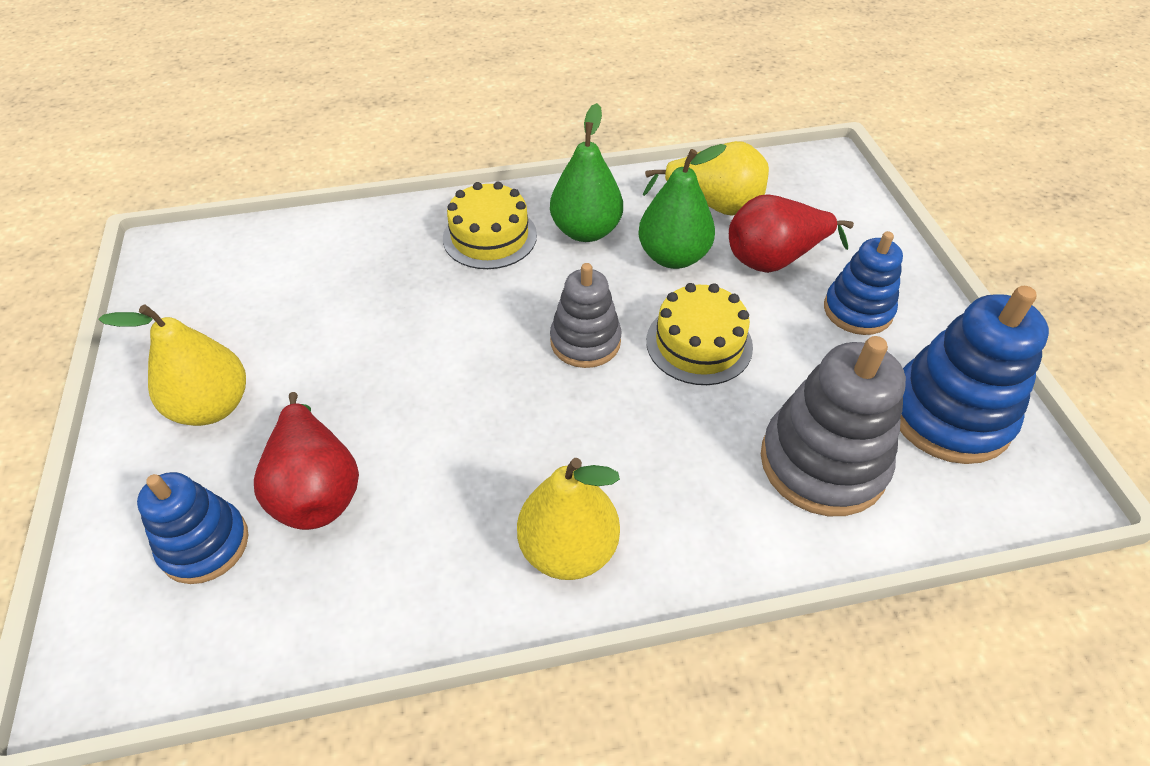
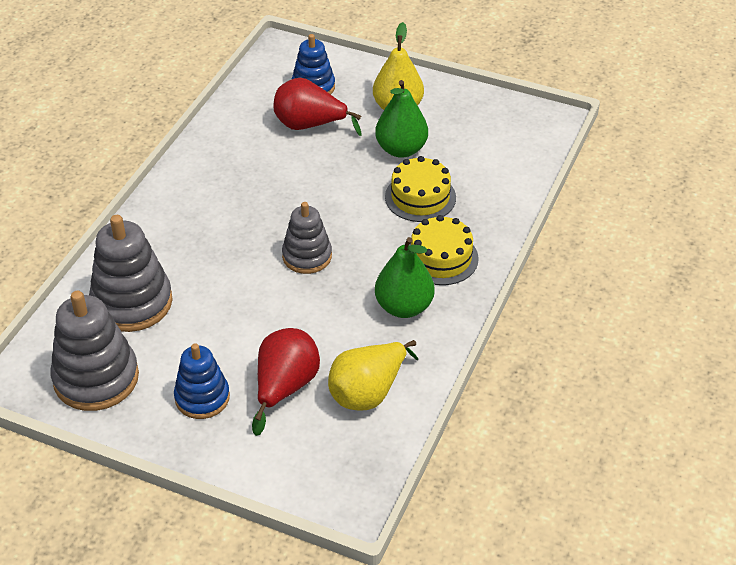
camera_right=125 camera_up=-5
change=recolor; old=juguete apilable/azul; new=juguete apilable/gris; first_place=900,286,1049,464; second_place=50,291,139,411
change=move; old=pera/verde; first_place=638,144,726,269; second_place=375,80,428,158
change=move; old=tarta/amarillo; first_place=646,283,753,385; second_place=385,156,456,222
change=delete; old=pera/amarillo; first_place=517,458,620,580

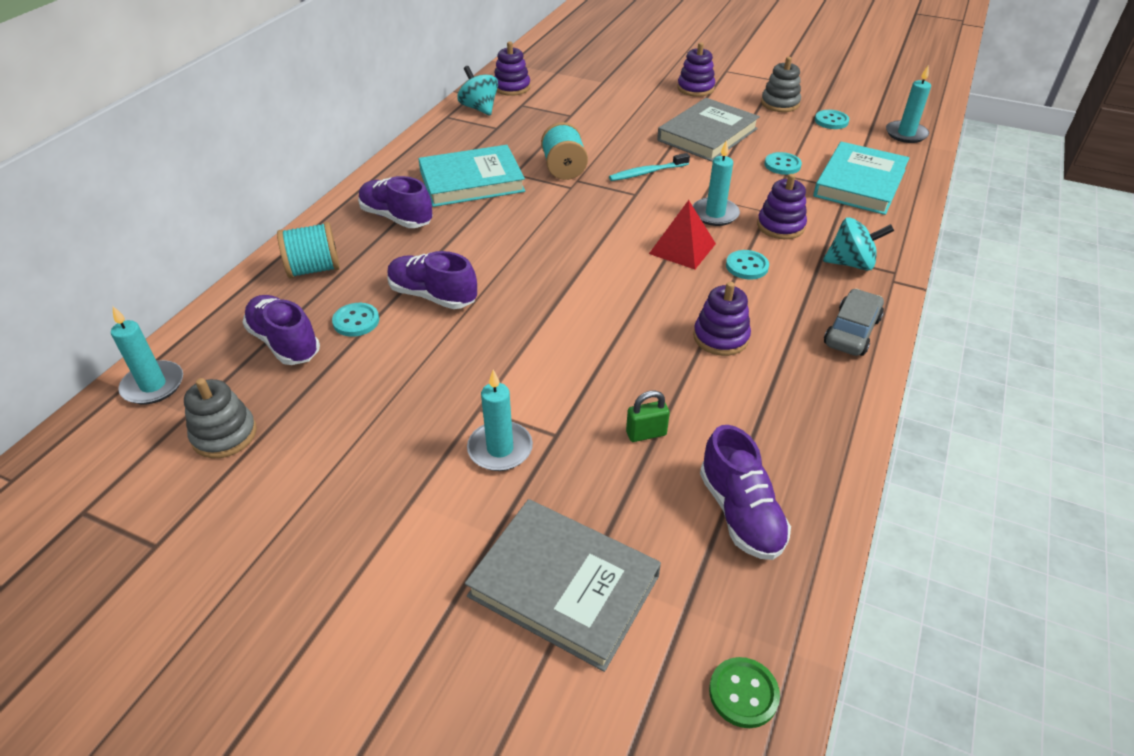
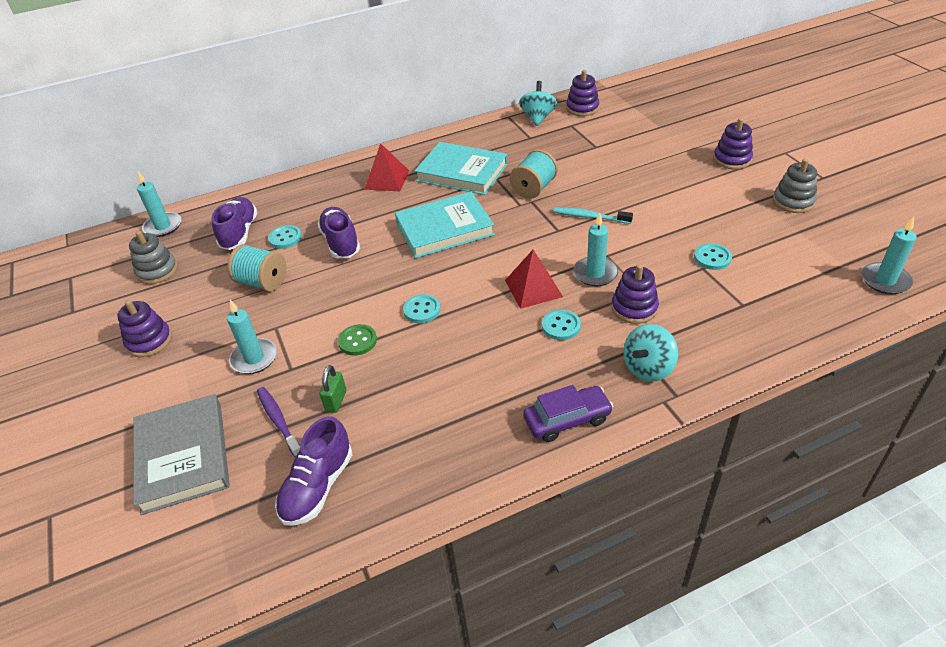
camera_right=45 camera_up=0
change=move; old=juguete apilable/morado; first_place=693,282,751,356; second_place=117,300,172,357
change=move; old=carrete/turquesa; first_place=277,222,340,278; second_place=227,244,286,292
change=insert; new=cepillo de dientes/morado; second_place=257,387,300,458
change=rotate; old=candado/verde; first_place=626,390,670,442; second_place=319,365,346,413; degrees=75
change=move; old=botón/verde; first_place=709,657,780,728; second_place=338,324,377,356
change=replace; old=zapato/morado; new=pirámide/rojo; first_place=358,176,433,228; second_place=364,143,409,191
change=move; old=libro/turquesa; first_place=813,142,909,215; second_place=395,191,495,258
change=move; old=botón/turquesa; first_place=815,110,850,129; second_place=403,294,441,323
change=recolor; old=coche/gris; new=coche/morado; first_place=824,289,884,356; second_place=523,385,613,442
change=rotate; old=peonza/turquesa; first_place=823,217,894,271; second_place=623,324,678,382; degrees=90
change=delete; old=libro/gris; first_place=657,98,760,162

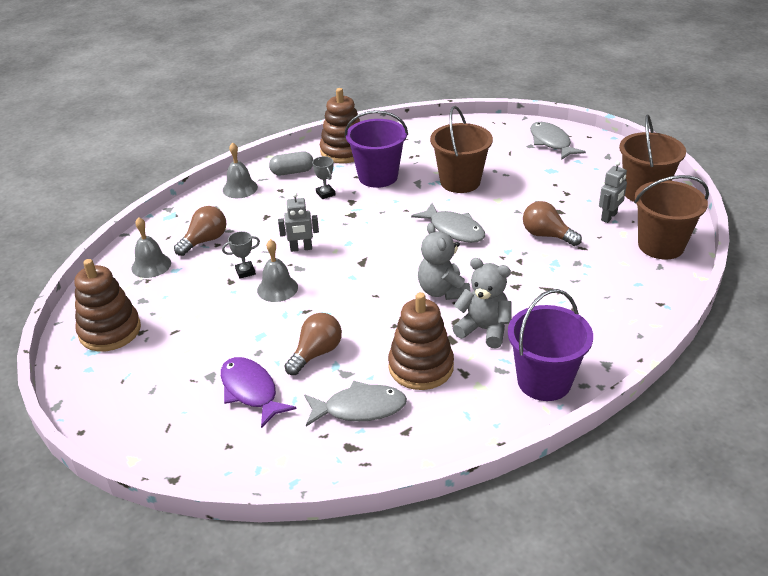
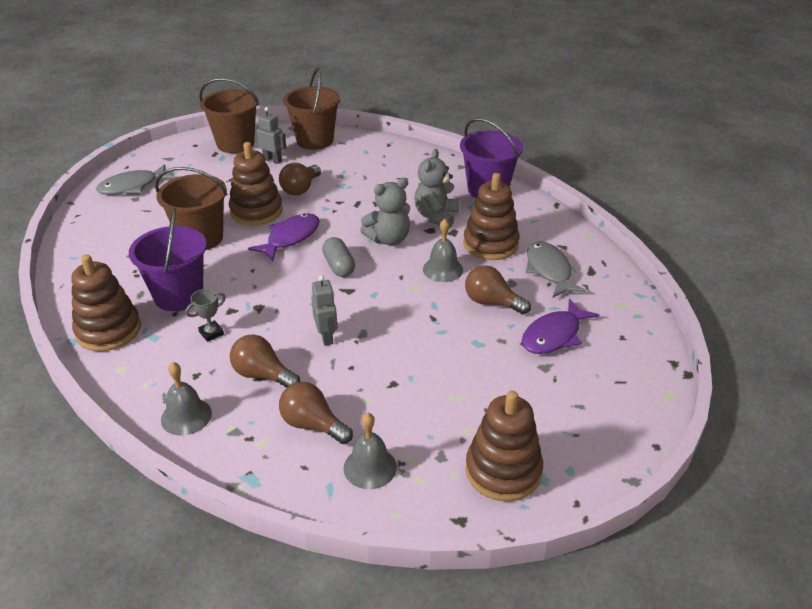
camera_right=-100 camera_up=0
change=insert; new=juguete apilable/marrón; second_place=229,142,283,225
change=insert; new=bombilla/marrón; second_place=230,335,300,388
change=recolor; old=pez/gris; new=pez/morado; first_place=411,203,485,243; second_place=248,213,320,261
change=move; old=cápsula/gris; first_place=269,151,313,175; second_place=322,237,355,277
change=move; old=campana/gris; first_place=257,239,298,302; second_place=423,219,463,282
change=delete; old=trofeo/gris; first_place=222,231,260,279

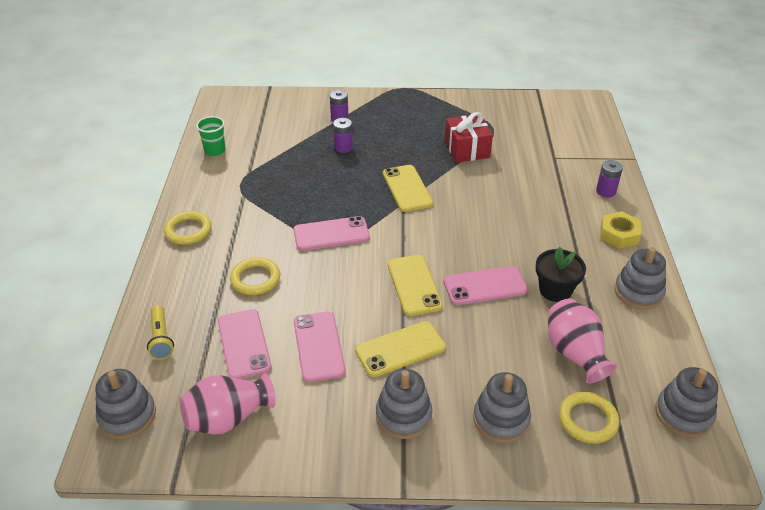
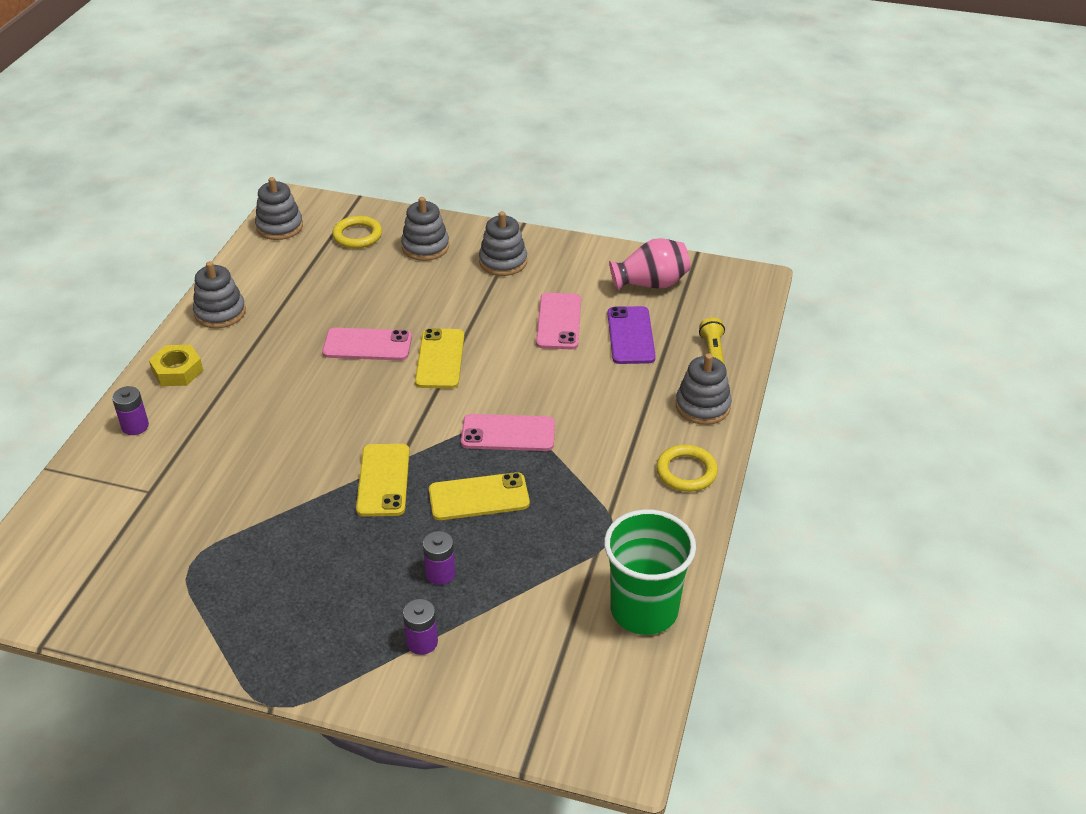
camera_right=-165 camera_up=0
change=move; old=móvil/amarillo; first_place=355,321,446,377; second_place=429,472,530,520
change=resize; old=vaso/verde; first_place=196,116,226,156; second_place=604,509,696,635; factor=1.95
change=recolor; old=móvil/rosa; new=móvil/morado; first_place=218,309,272,379; second_place=608,306,656,364
change=move; old=juguete apilable/gris; first_place=95,369,156,439; second_place=676,353,732,425
change=delete; old=anillo/amarillo; first_place=230,257,280,295
change=delete; old=regalo/rojo; first_place=445,112,493,163
change=delete; old=maceta/negro; first_place=536,247,586,302
change=delete; old=florero/rosa; first_place=548,299,617,383

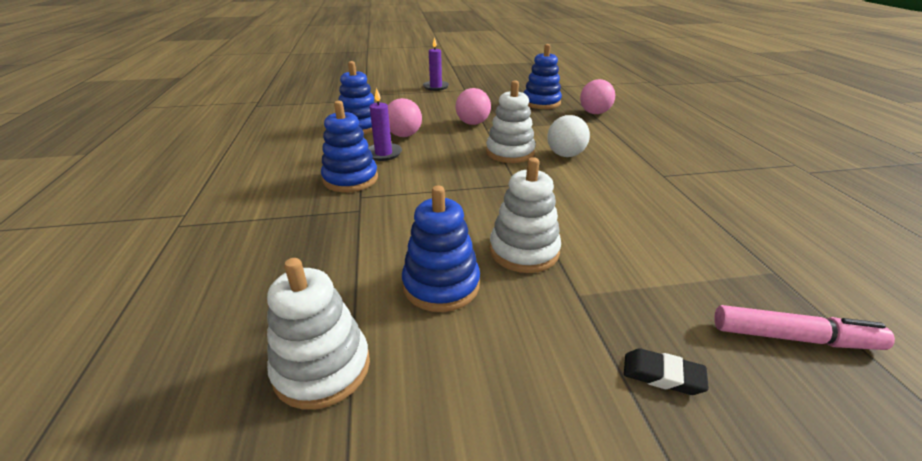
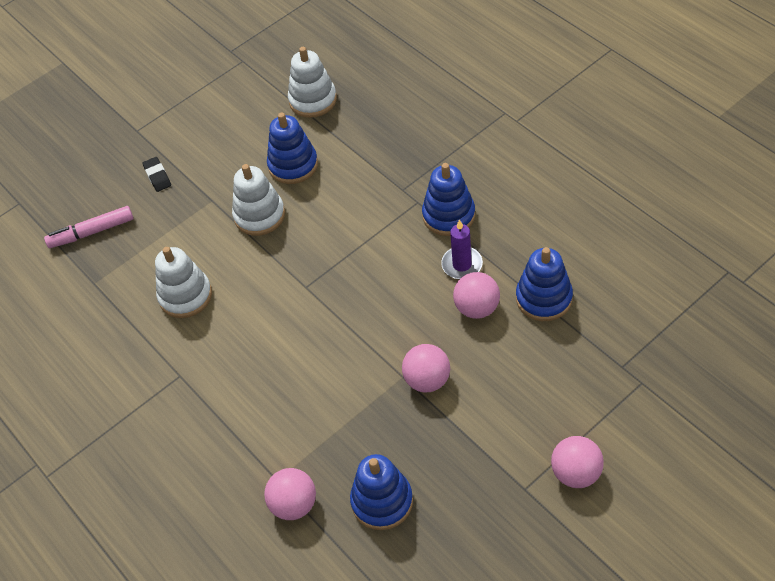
camera_right=155 camera_up=20
change=rotate; old=goma de borrar/negro; first_place=624,348,709,395; second_place=143,157,171,192; degrees=75
change=move; old=juguete apilable/blanco; first_place=486,80,536,163; second_place=155,247,212,318
change=replace; old=vela/morado; new=pelota/rosa; first_place=423,37,449,91; second_place=551,436,604,488
change=delete; old=pelota/blanco; first_place=547,115,590,157

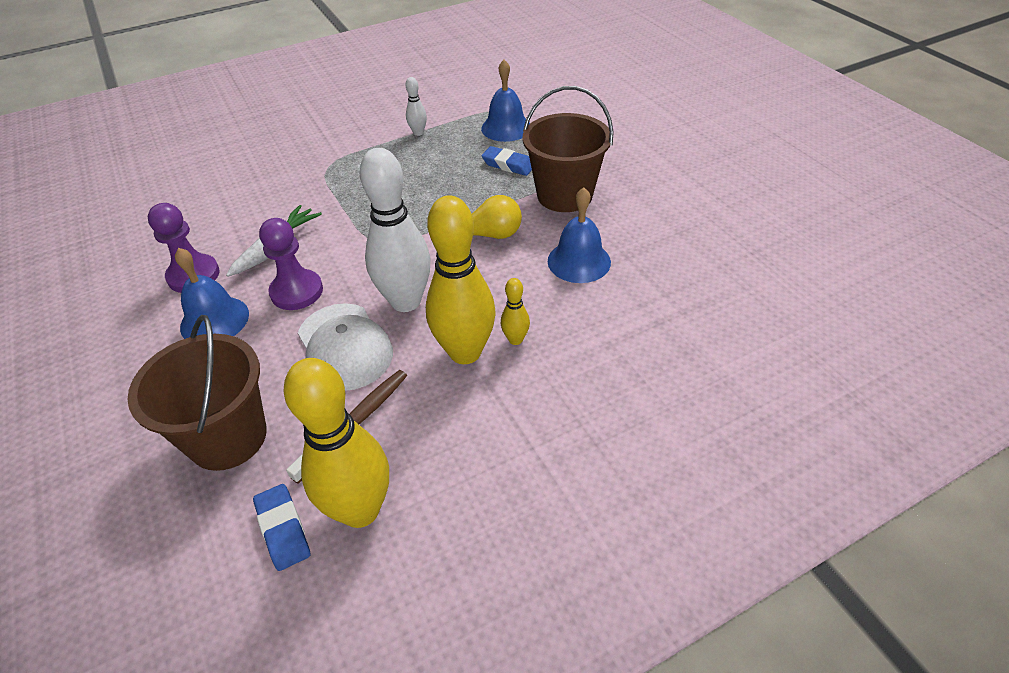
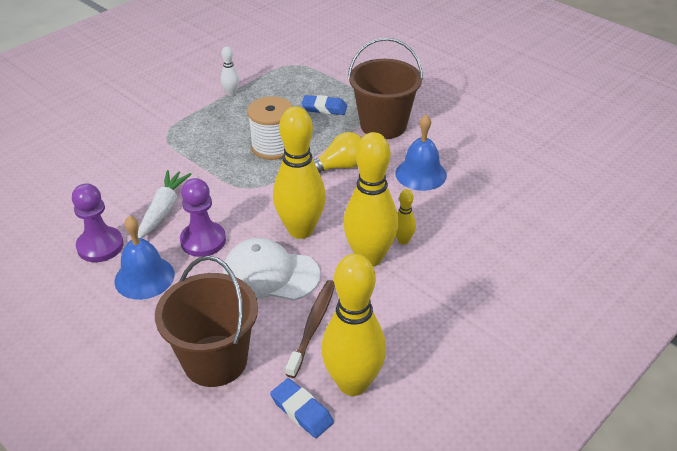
camera_right=-20 camera_up=-5
change=rotate; old=gorra/blanco; first_place=298,303,393,391; second_place=223,238,321,301; degrees=150
change=insert; new=carrete/blanco; second_place=247,96,293,160
change=recolor; old=bolo/blanco; new=bolo/amarillo; first_place=360,148,431,312; second_place=273,106,326,239
change=delete; old=campana/azul; first_place=481,60,530,142

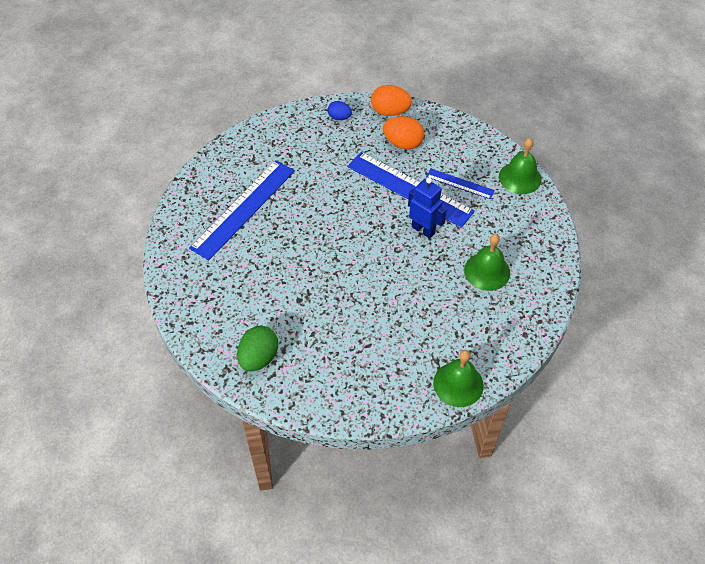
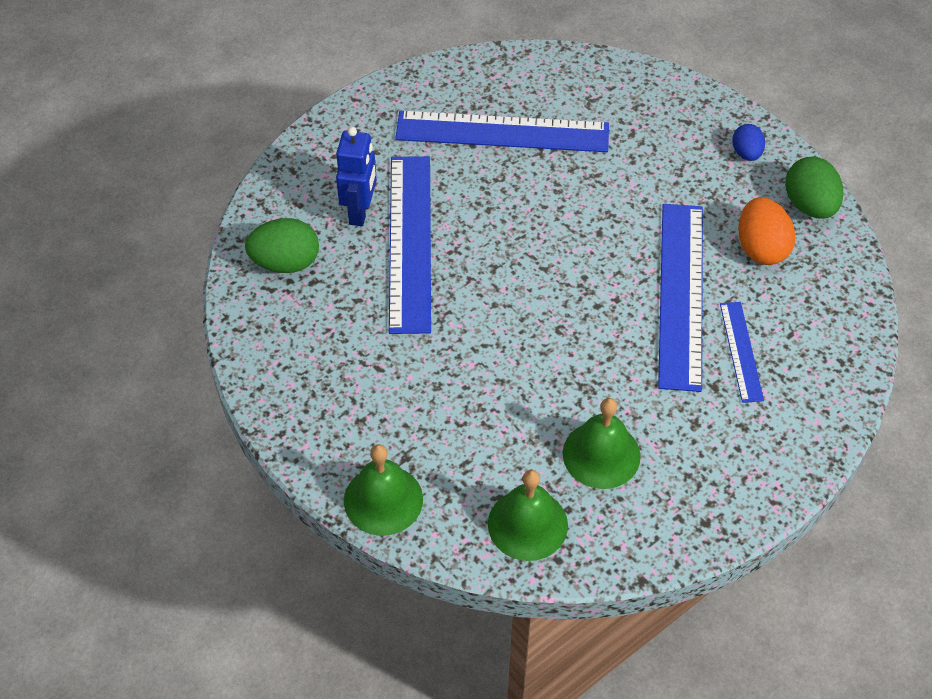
camera_right=60 camera_up=0
change=move; old=robot/azul; first_place=408,177,447,238; second_place=336,127,377,226
change=insert; new=regla/azul; second_place=389,156,431,334
change=move; old=campana/verde; first_place=499,138,542,194; second_place=488,470,568,561
change=recolor; old=huevo/naranja; new=huevo/verde; first_place=371,85,412,116; second_place=785,156,844,219

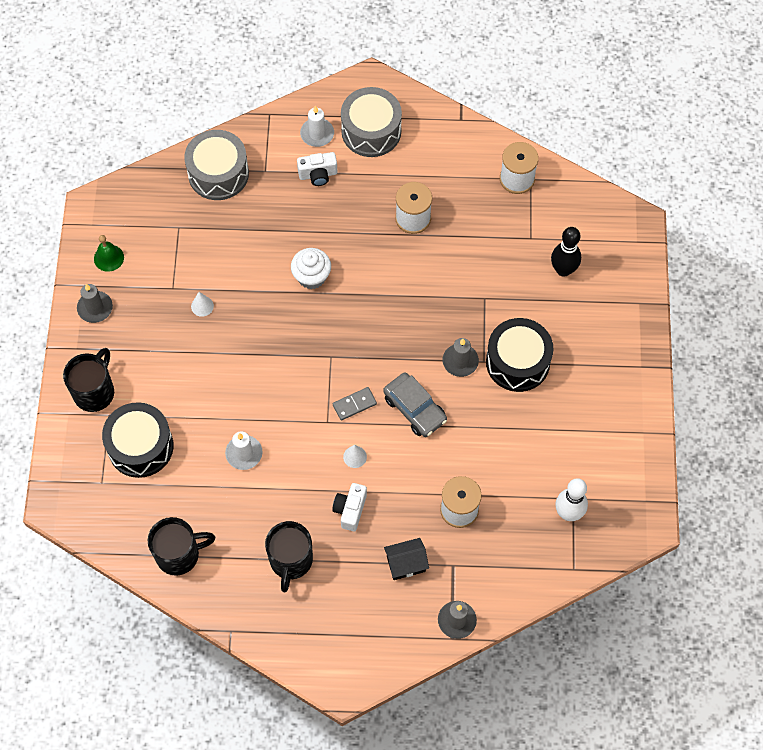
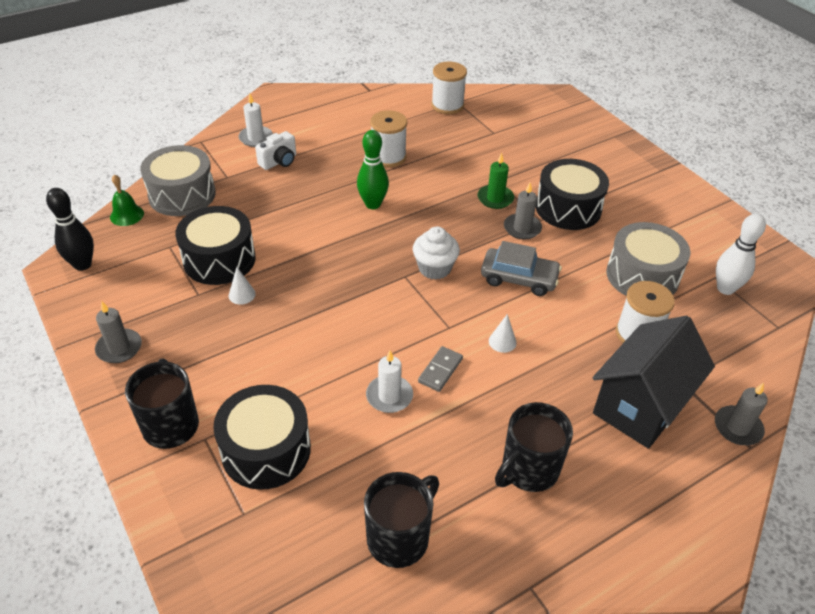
camera_right=-35 camera_up=-20
change=move; old=bolo/negro; first_place=551,227,581,277; second_place=46,188,94,271
change=move; old=campana/verde; first_place=94,235,124,272; second_place=110,174,144,226
change=insert; new=tambor/negro; second_place=175,206,256,285
change=insert; new=bolo/verde; second_place=357,130,389,209
change=move; old=magdalena/blanco; first_place=291,248,331,289; second_place=413,227,460,280
change=move; old=ficha de dominó/gris; first_place=333,387,377,421; second_place=418,346,463,392
change=insert; new=vela/verde; second_place=478,153,514,209
change=rotate; old=taza/negro; first_place=265,521,313,592; second_place=495,402,573,492; degrees=75
change=resize; old=casa/negro; first_place=384,538,429,580; second_place=592,316,715,449; factor=1.99
change=move; old=tambor/gris; first_place=341,87,402,157; second_place=606,222,691,296
change=delete; old=cámara/blanco; first_place=332,483,367,531

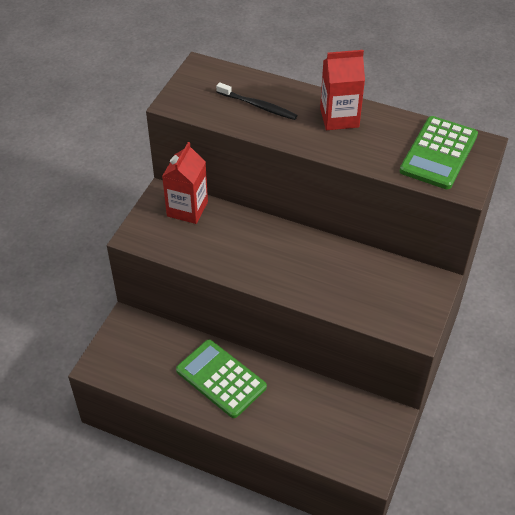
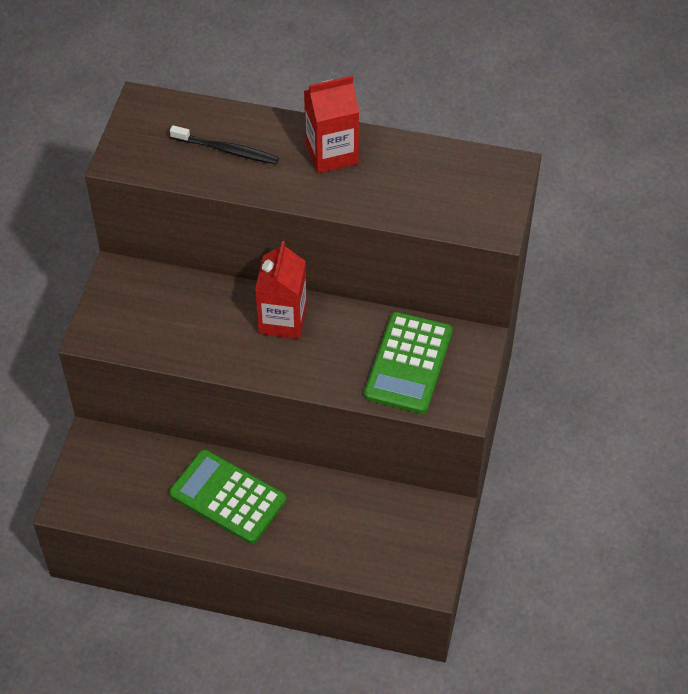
camera_right=-10 camera_up=5
change=move; old=cartón de leche/rojo; first_place=162,142,208,224; second_place=255,241,307,339
change=move; old=calculadora/verde; first_place=400,116,478,189; second_place=364,312,453,414

